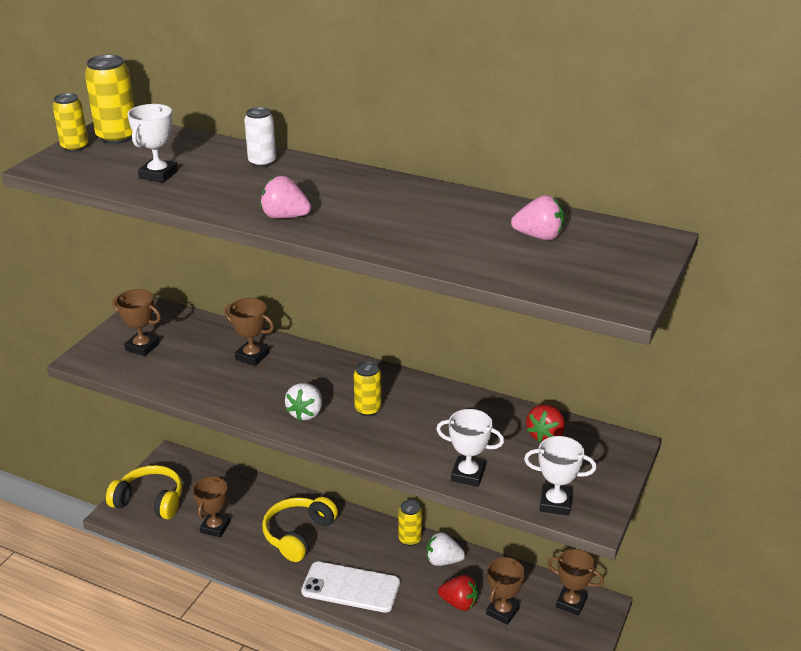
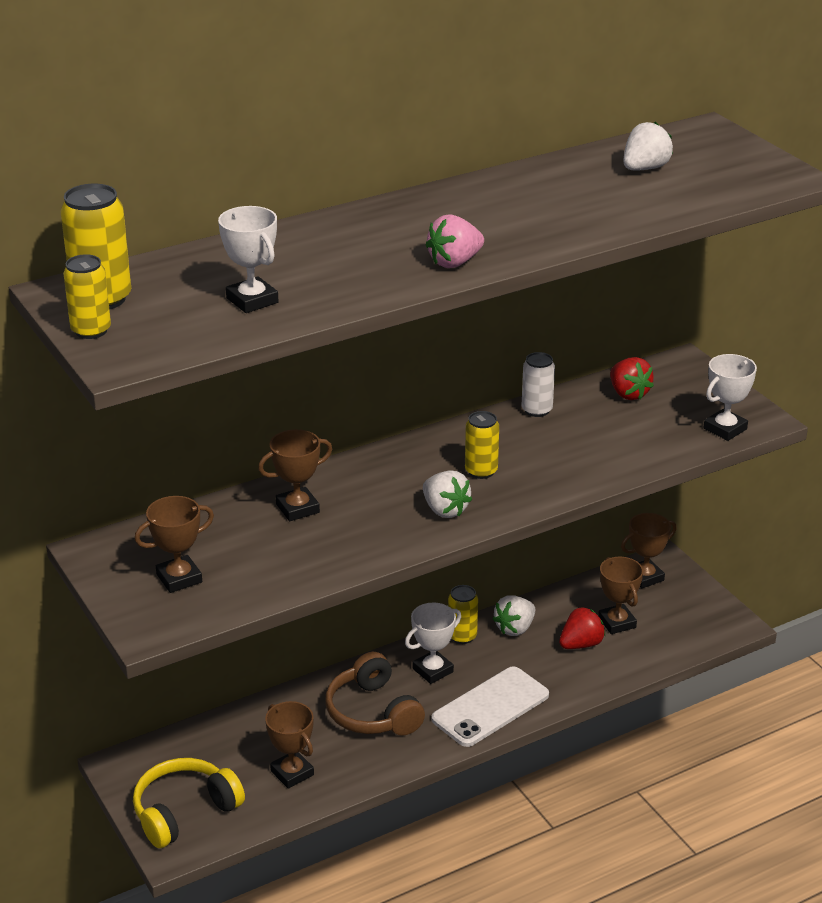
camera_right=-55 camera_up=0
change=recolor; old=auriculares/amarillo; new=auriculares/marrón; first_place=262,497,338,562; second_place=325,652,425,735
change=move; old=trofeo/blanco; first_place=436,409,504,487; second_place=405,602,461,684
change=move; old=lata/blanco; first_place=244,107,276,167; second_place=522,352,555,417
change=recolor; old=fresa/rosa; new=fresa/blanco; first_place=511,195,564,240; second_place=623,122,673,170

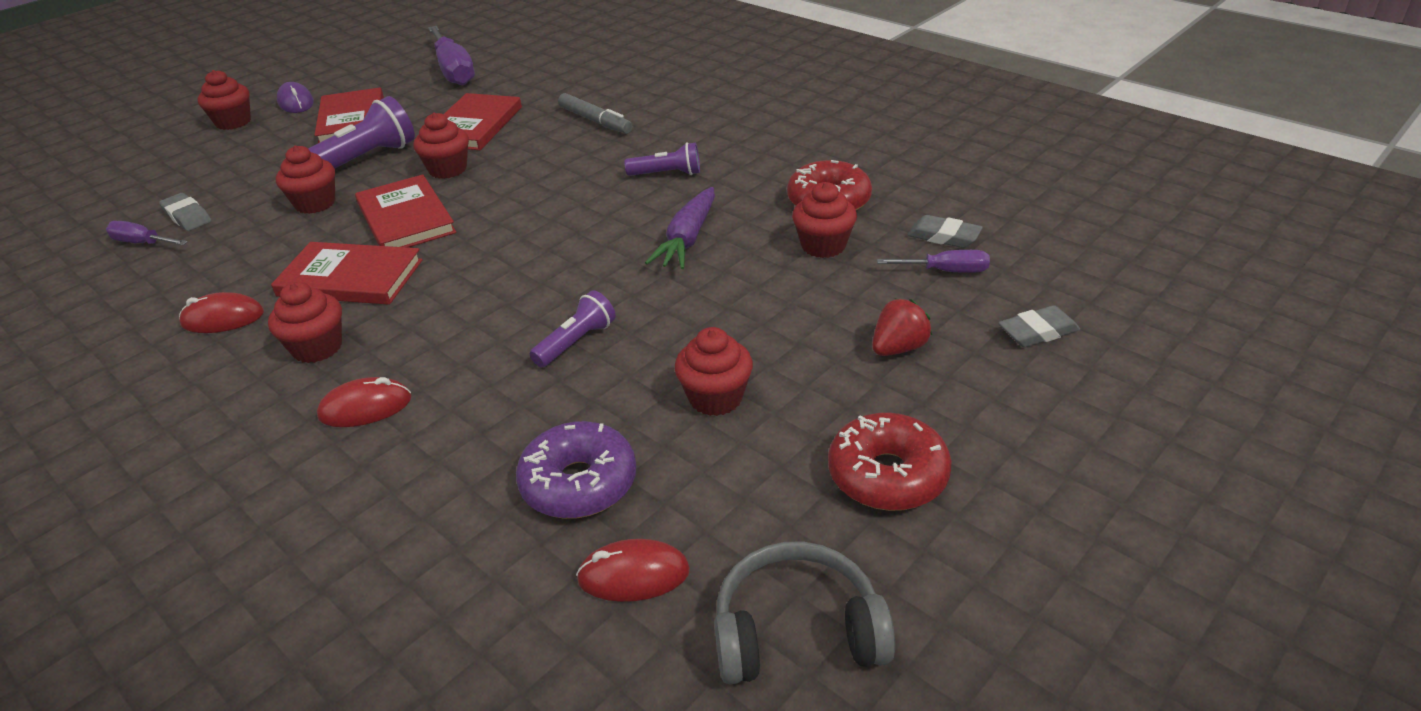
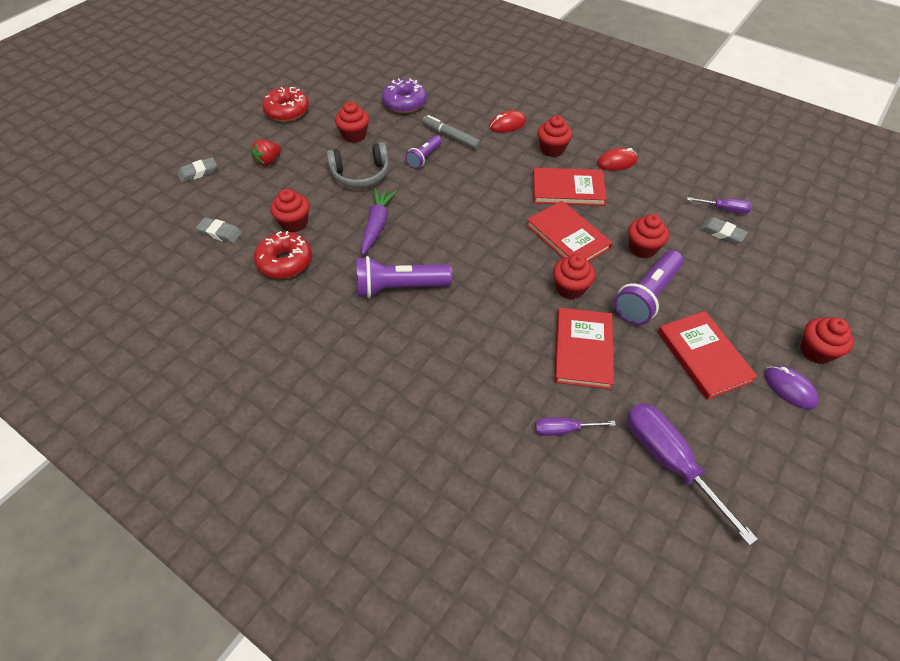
camera_right=170 camera_up=15
change=move; old=auriculares/gris; first_place=714,541,895,684; second_place=326,142,389,188
change=resize; old=lámpara de mano/morado; first_place=625,142,700,176; second_place=356,256,452,298; factor=1.72
change=move; old=rotulador/gris; first_place=558,93,632,134; second_place=422,115,481,149
change=move; old=destornillador/morado; first_place=877,250,990,273; second_place=535,417,616,436
change=delete; old=ratón/rojo; first_place=576,539,690,602

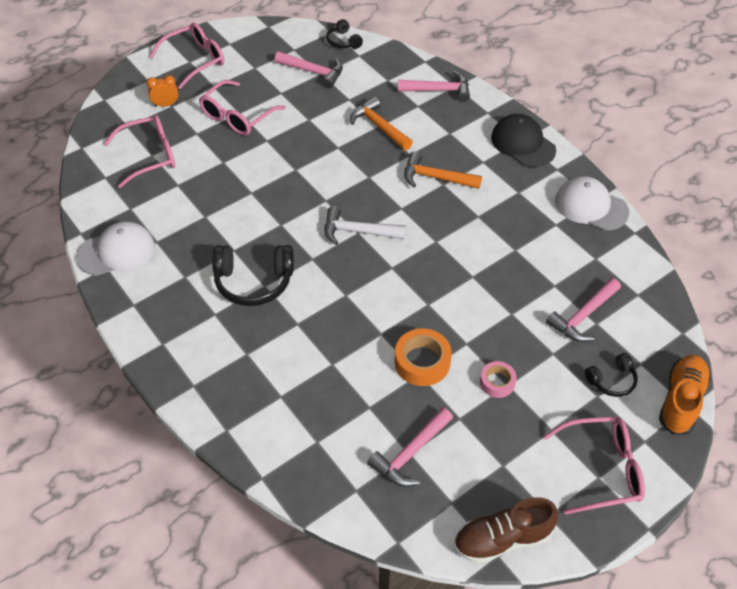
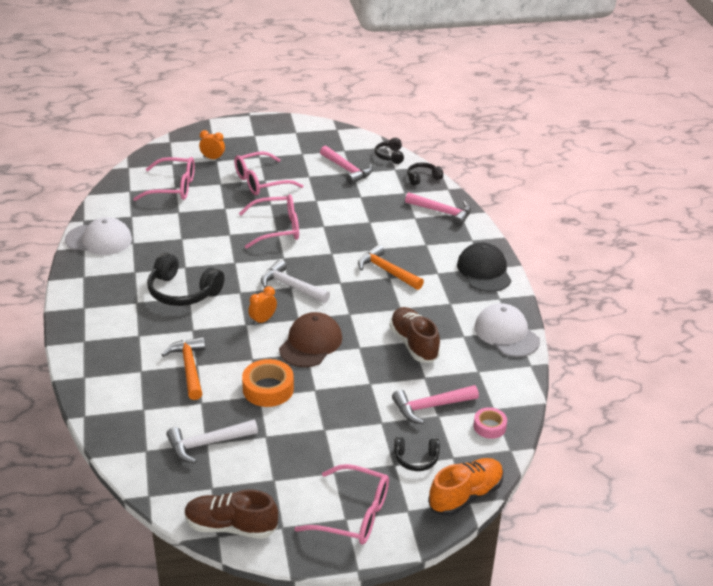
camera_right=25 camera_up=-15
change=move; old=martillo/naranja; first_place=350,97,413,150; second_place=161,337,205,400
change=recolor; old=martillo/rosa; new=martillo/blanco; first_place=367,407,453,487; second_place=166,420,258,464
change=move; old=gafas/rosa; first_place=149,23,224,89; second_place=239,194,299,249
change=insert; new=despertador/naranja; second_place=248,286,277,326
change=insert; new=gorra/marrón; second_place=279,312,342,367
change=insert; new=zapato/marrón; second_place=389,307,440,363
change=insert; new=auriculares/negro; second_place=407,162,443,185
change=move; old=cinta adhesiva/rosa; first_place=480,361,517,398; second_place=474,407,507,439

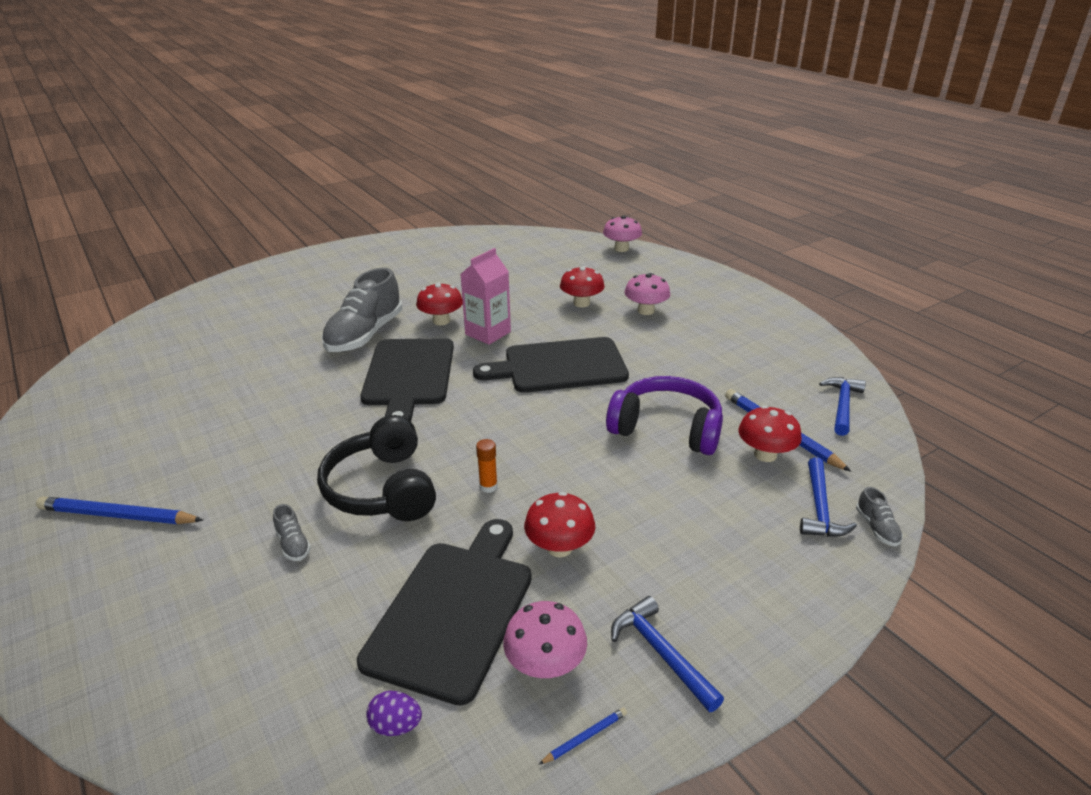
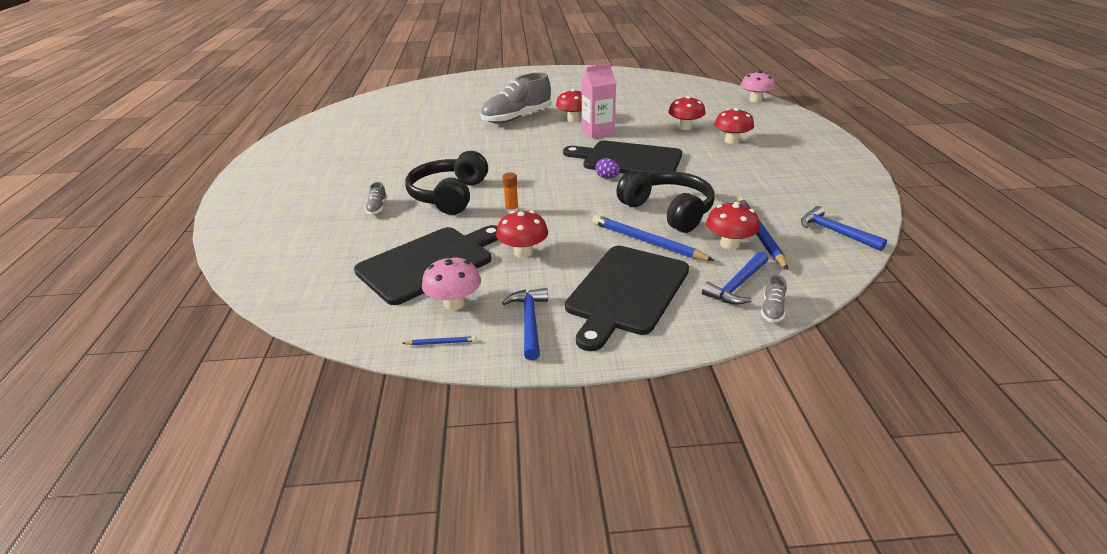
camera_right=30 camera_up=0
change=move; old=tabla de cortar/negro; first_place=360,338,454,421; second_place=565,246,689,351
change=move; old=lápiz/azul; first_place=36,496,203,524; second_place=592,215,714,261
change=move; old=huevo/morado; first_place=366,691,422,736; second_place=595,158,620,179
change=recolor; old=auriculares/morado; new=auriculares/negro; first_place=606,376,723,455; second_place=616,170,715,233
change=recolor; old=seta/rosa; new=seta/rojo; first_place=625,273,670,315; second_place=714,108,754,144
change=rotate; old=martillo/azul; first_place=819,377,866,436; second_place=801,206,887,251; degrees=-90

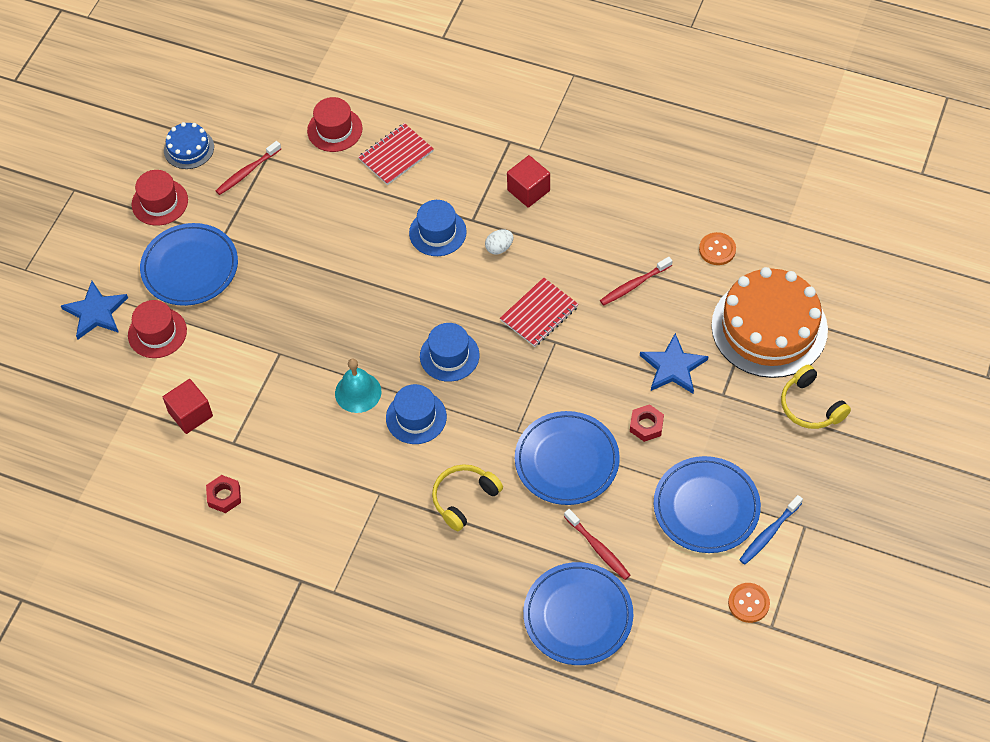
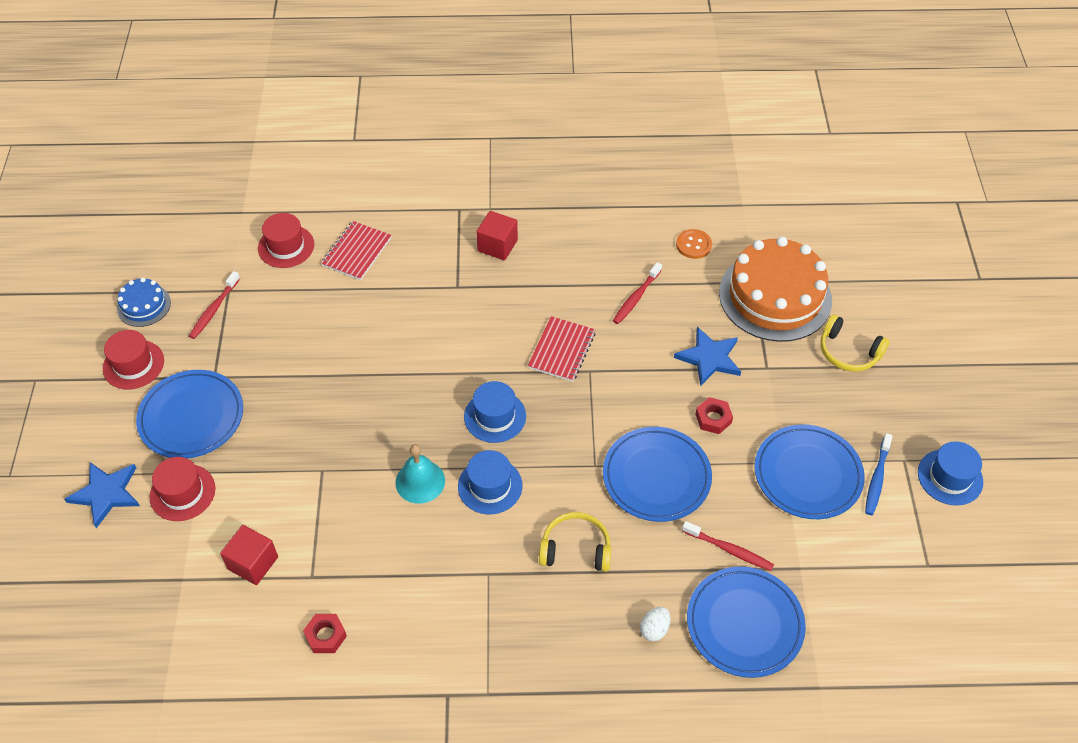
camera_right=-25 camera_up=-5
change=rotate; old=auriculares/amarillo; first_place=432,464,503,531; second_place=539,512,611,572; degrees=75
change=move; old=huevo/blanco; first_place=485,230,513,255; second_place=640,607,670,641
change=move; old=sombrero/azul; first_place=409,200,467,256; second_place=918,441,983,506
change=delete; old=botón/naranja; first_place=728,583,770,623

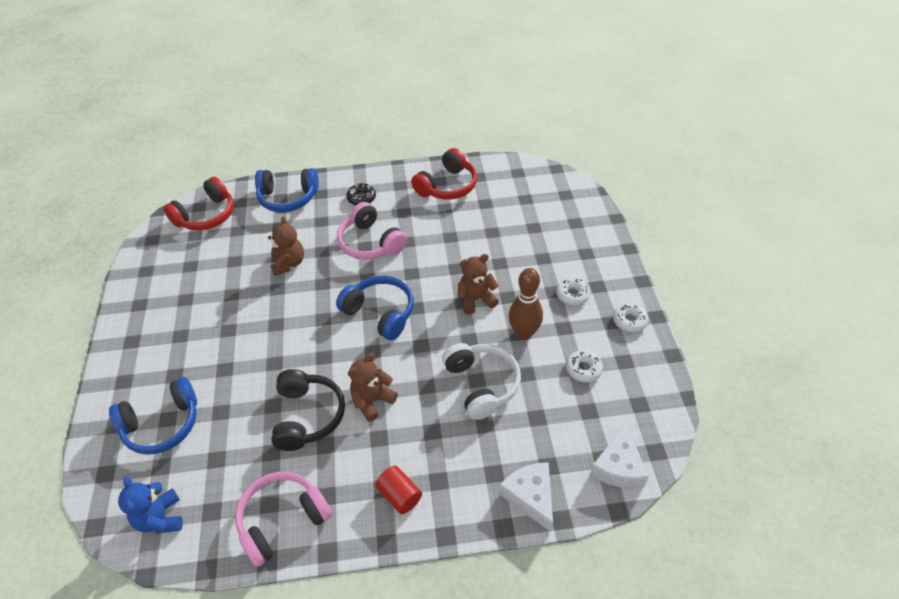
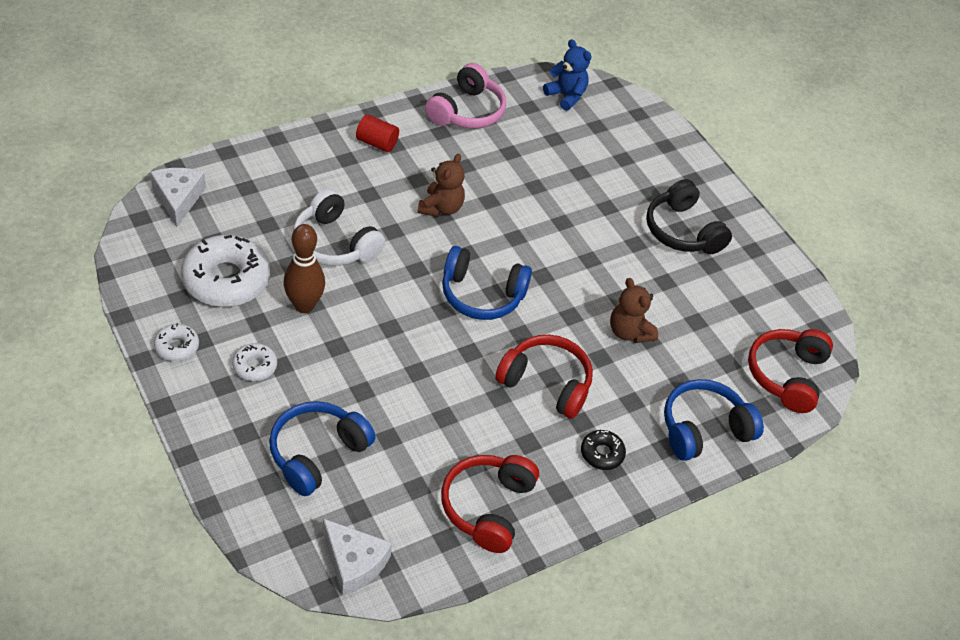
camera_right=150 camera_up=0
change=resize; old=rosquilla/blanco; first_place=566,350,603,382; second_place=181,235,270,307; factor=2.07
change=move; old=auriculares/azul; first_place=109,377,197,455; second_place=269,401,376,496
change=move; old=queso/blanco; first_place=499,462,553,532; second_place=323,518,392,595
change=recolor; old=auriculares/rosa; new=auriculares/rojo; first_place=337,202,407,260; second_place=495,335,593,419
change=move; old=auriculares/negro; first_place=271,369,345,451; second_place=646,179,732,254
change=delete; old=osito/marrón; first_place=458,254,499,315

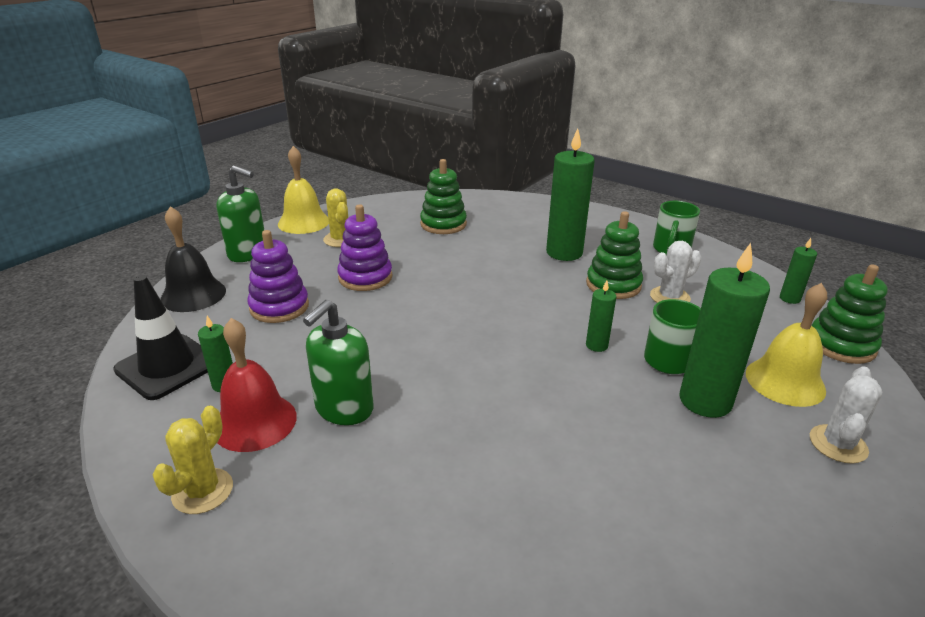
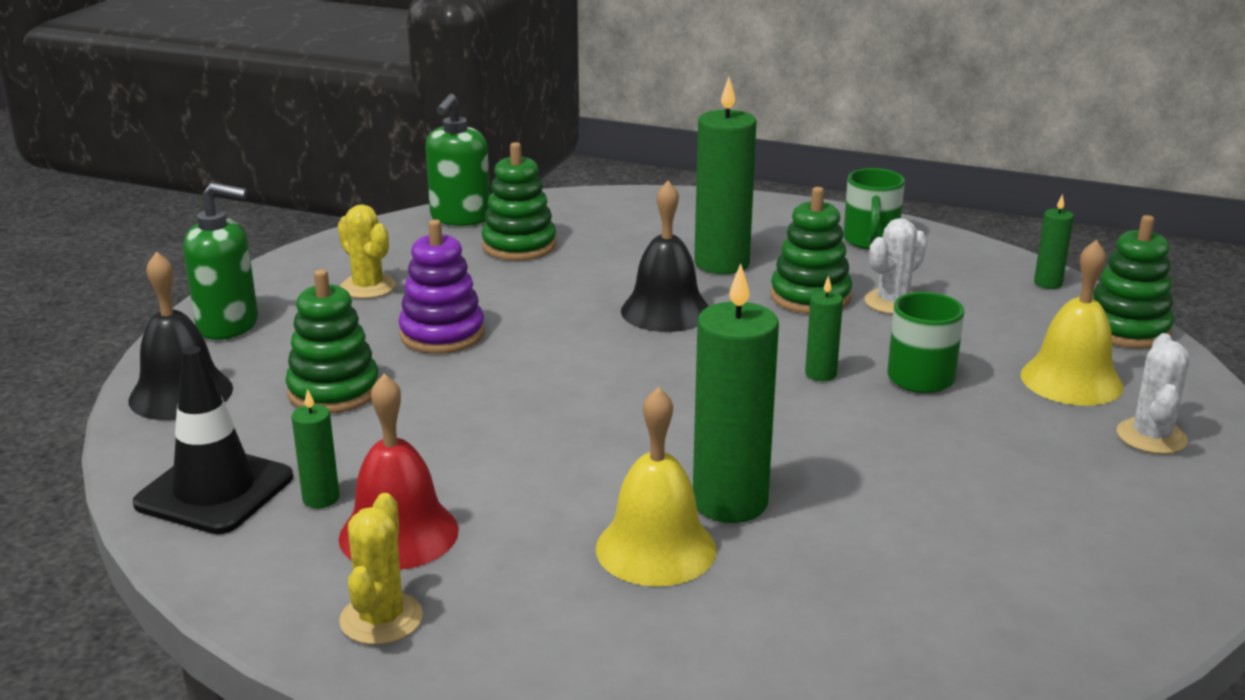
camera_right=-15 camera_up=-5
change=recolor; old=juguete apilable/morado; new=juguete apilable/verde; first_place=247,230,309,323; second_place=285,269,379,414
change=move; old=dispensador de jabón/verde; first_place=303,300,373,425; second_place=425,94,490,226
change=move; old=campana/amarillo; first_place=278,146,329,234; second_place=596,387,717,587
change=insert; new=campana/negro; second_place=621,181,709,332
change=move; old=vela/verde; first_place=679,243,770,418; second_place=693,263,779,523

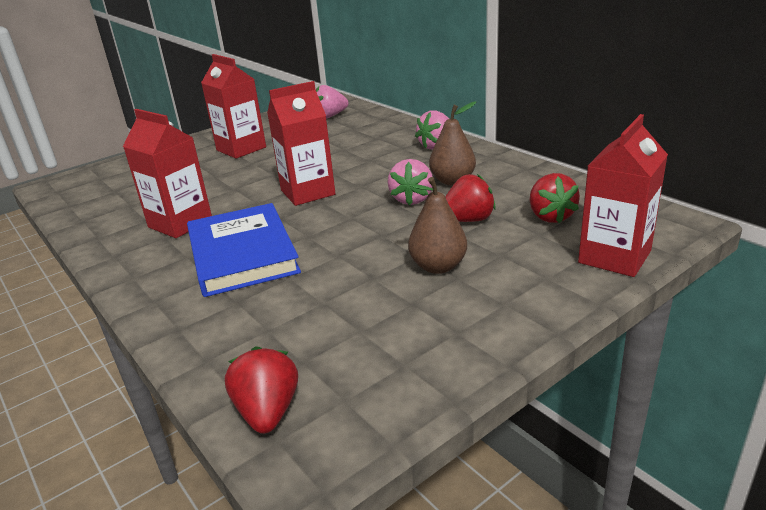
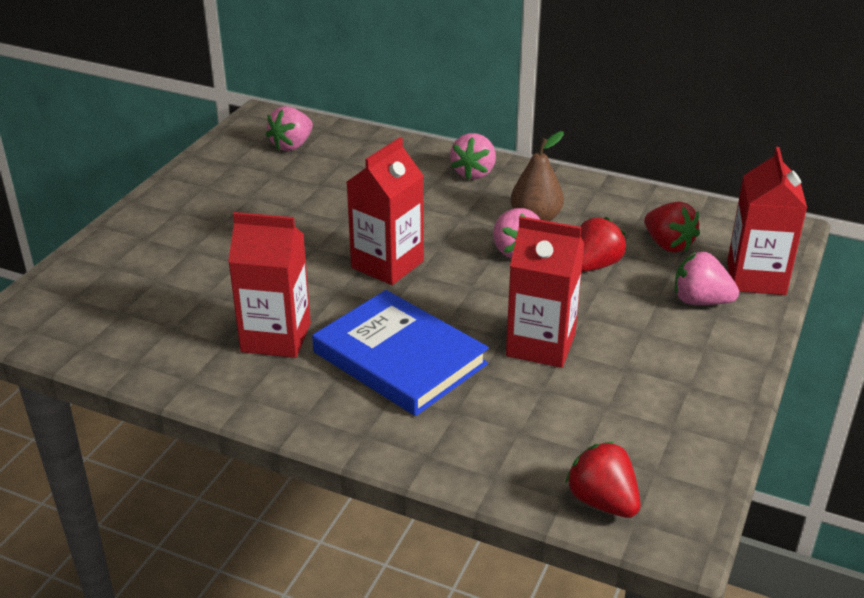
camera_right=-30 camera_up=5
change=move; old=cartón de leche/rojo; first_place=201,54,266,159; second_place=506,216,584,368
change=insert; new=fresa/rosa; second_place=675,252,739,305
change=delete; old=pera/marrón; first_place=408,177,467,274

